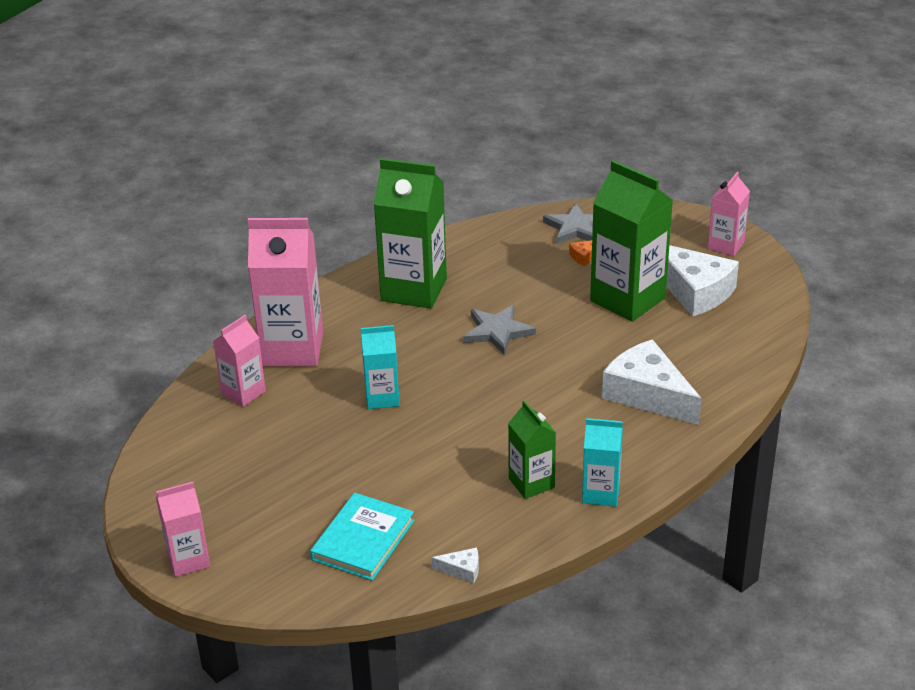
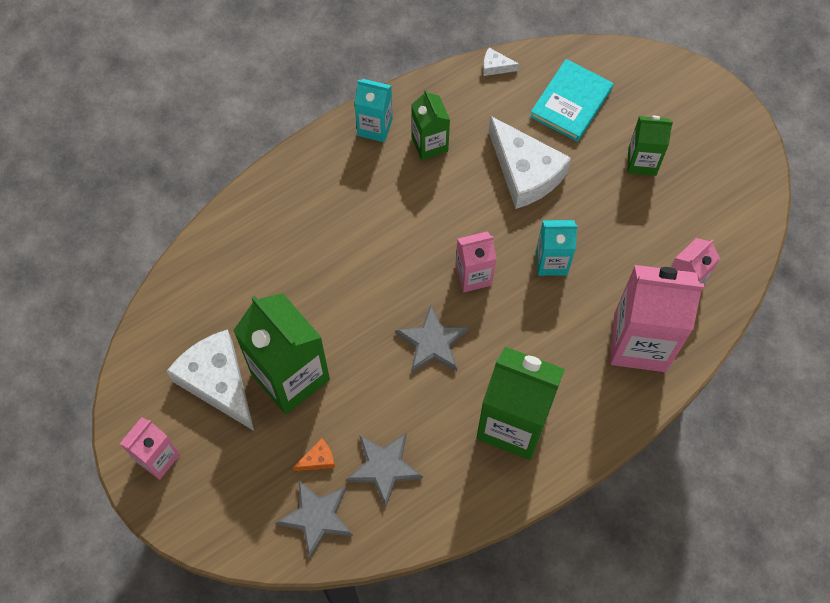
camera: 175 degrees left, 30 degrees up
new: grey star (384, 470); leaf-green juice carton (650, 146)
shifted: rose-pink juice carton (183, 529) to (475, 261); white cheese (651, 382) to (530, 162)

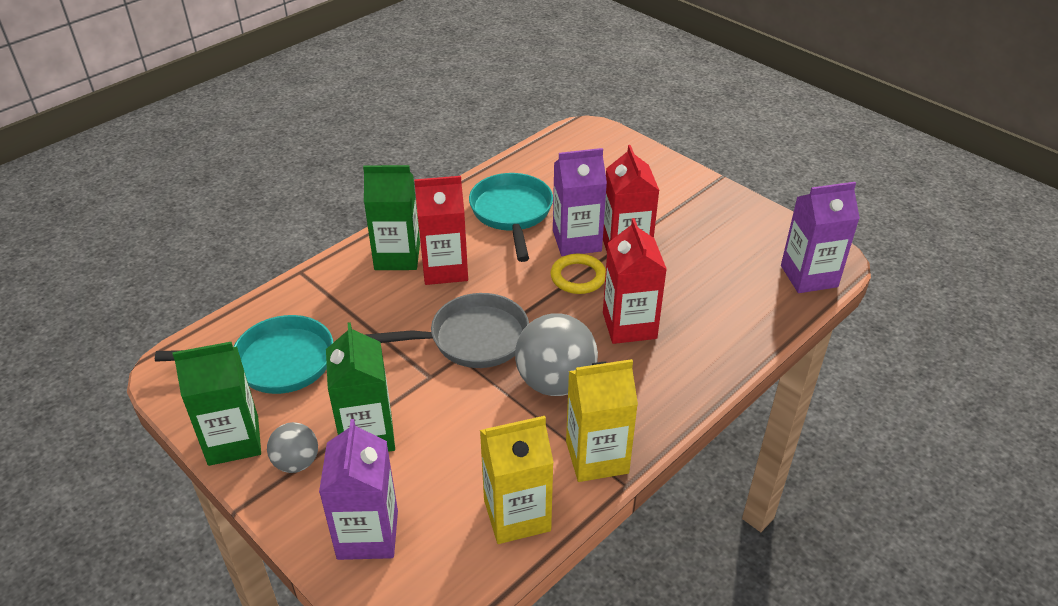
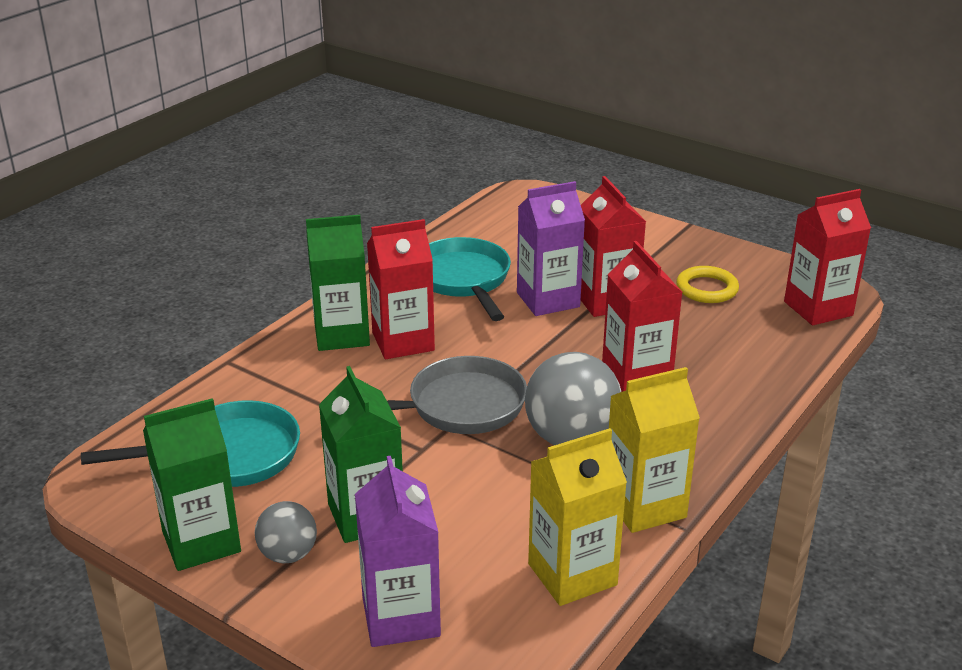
camera: 10 degrees left, 10 degrees down
shifted: yellow hoop (578, 274) to (707, 284)
repainted: purple juice carton (820, 237) to red juice carton (827, 257)

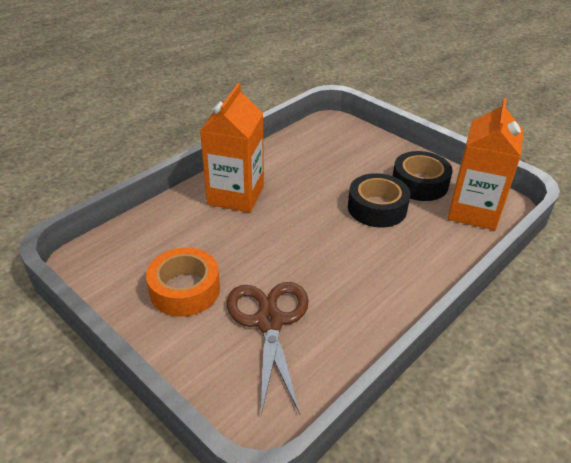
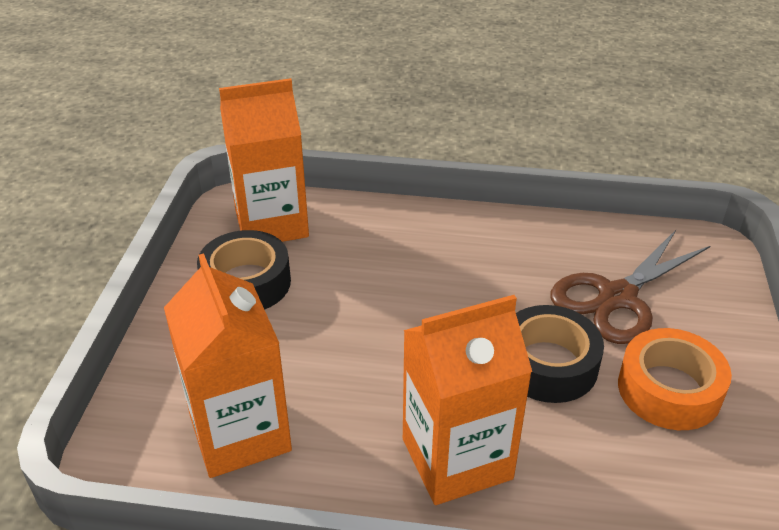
camera: 125 degrees left, 0 degrees up
new: bright orange juice carton (228, 365)
shifted: jet-black sticky tape (379, 200) to (560, 354)

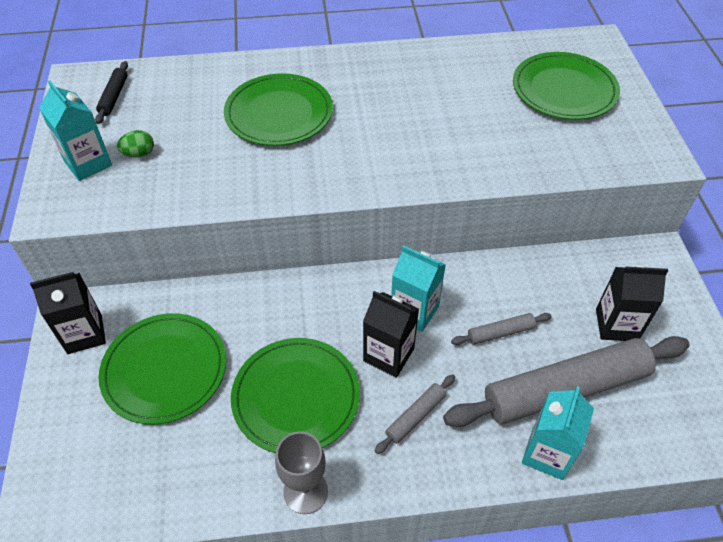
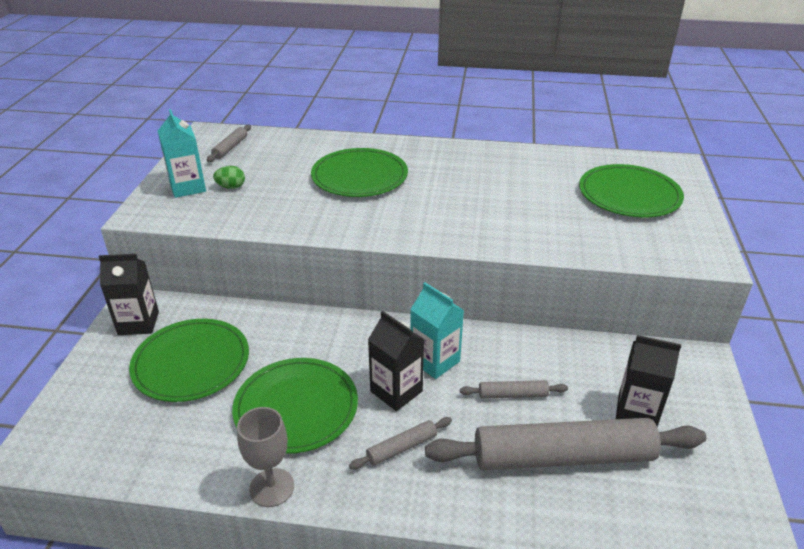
camera: 15 degrees right, 15 degrees down
gone: aqua juice carton (558, 433)
repainted: jet-black rolling pin (111, 92) to grey rolling pin (229, 143)

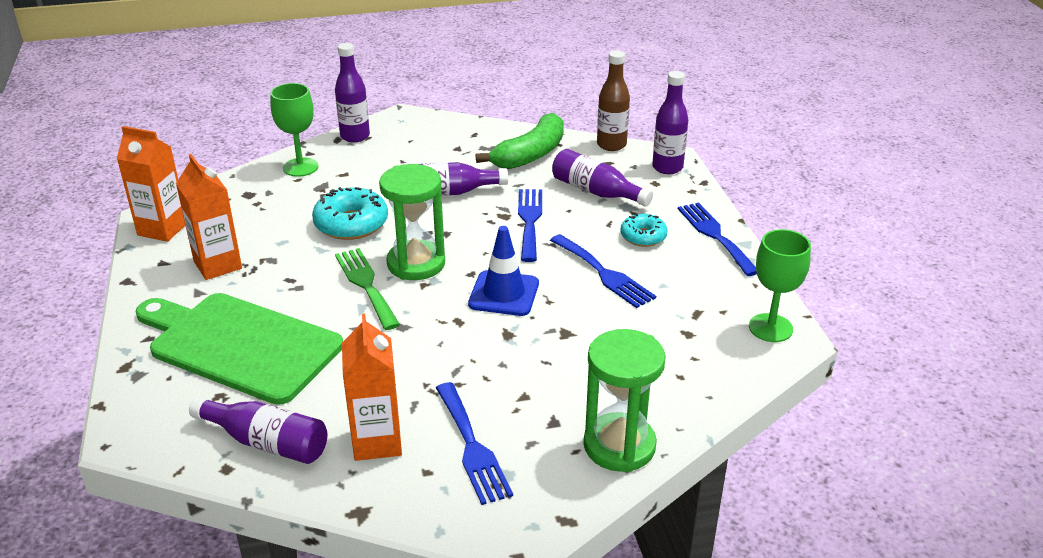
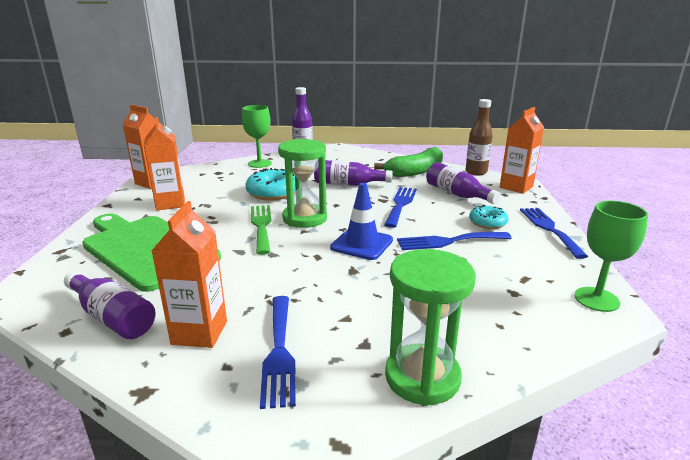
camera: 15 degrees right, 10 degrees down
swapped: purple bottle (670, 122) to bright orange juice carton (522, 150)
rotated: cobalt table fork (603, 271) = (454, 241) 105 degrees clockwise

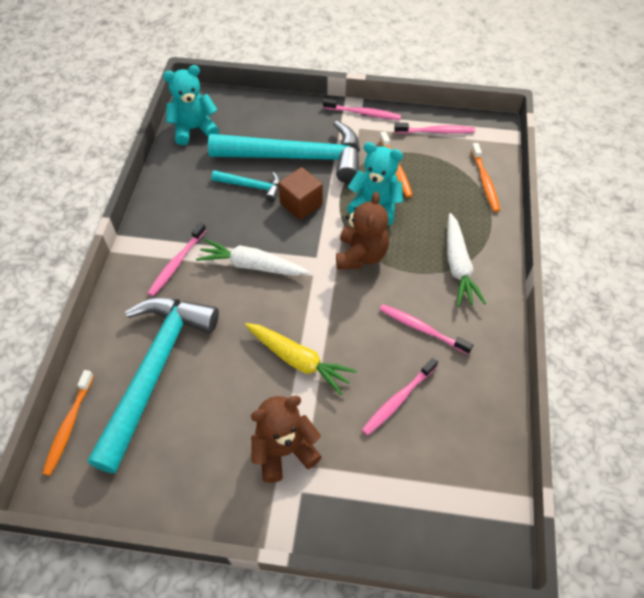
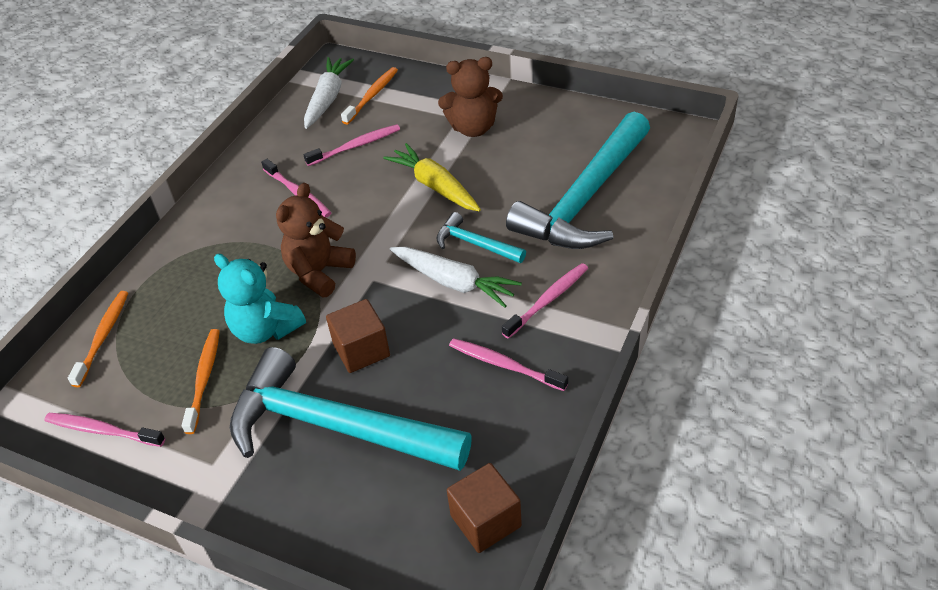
camera: 160 degrees left, 10 degrees down
shifted: white toy carrot (466, 260) to (329, 93); bright orange toothbrush (68, 423) to (369, 96); aqua carpenter's hammer (246, 186) to (481, 237); rose-pink toothbrush (362, 109) to (508, 364)
swapped: aqua teddy bear (191, 105) to russet solid cube (484, 508)

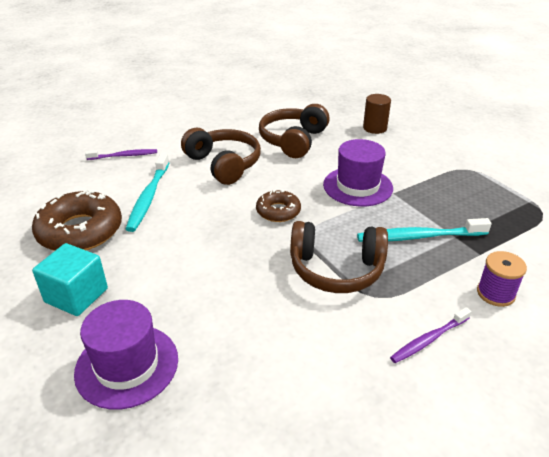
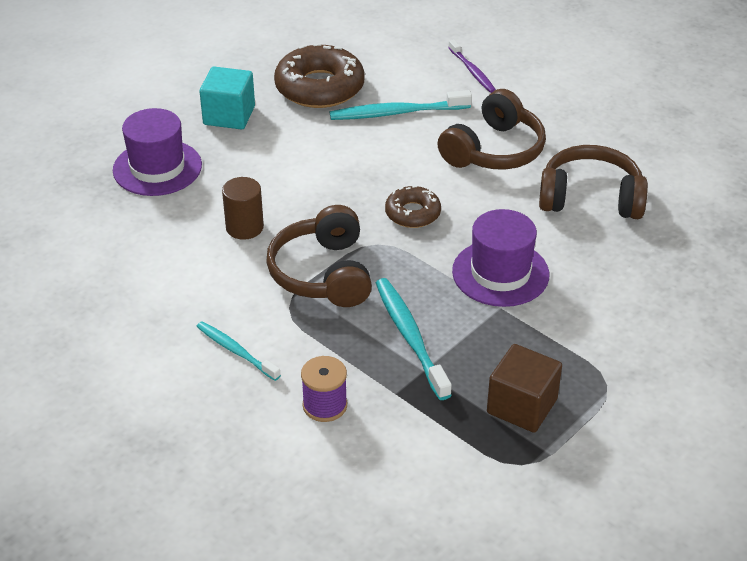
camera: 75 degrees right, 5 degrees up
new: russet solid cube (524, 388)
shifted: russet cylinder (377, 114) to (243, 208)
repainted: purple toothbrush (430, 335) to aqua toothbrush (238, 351)

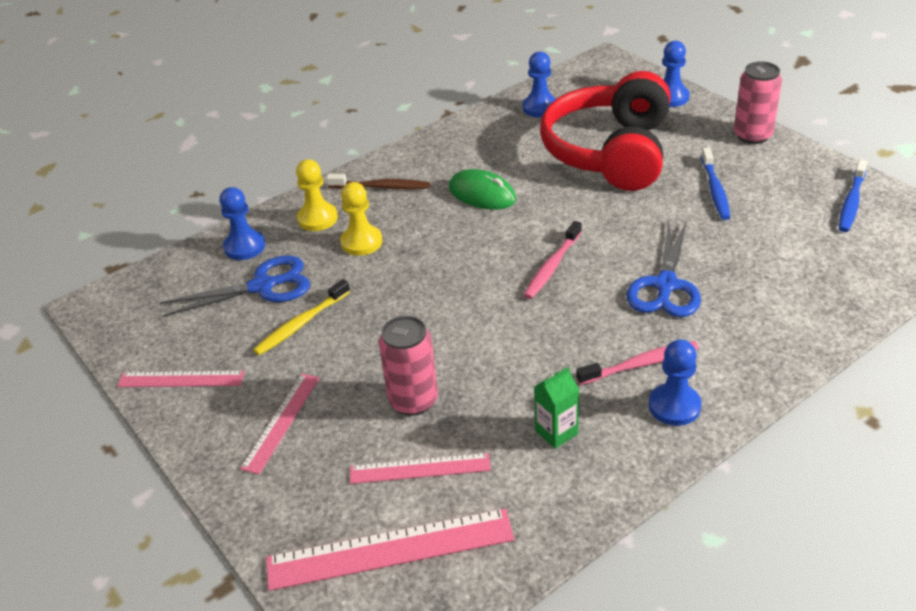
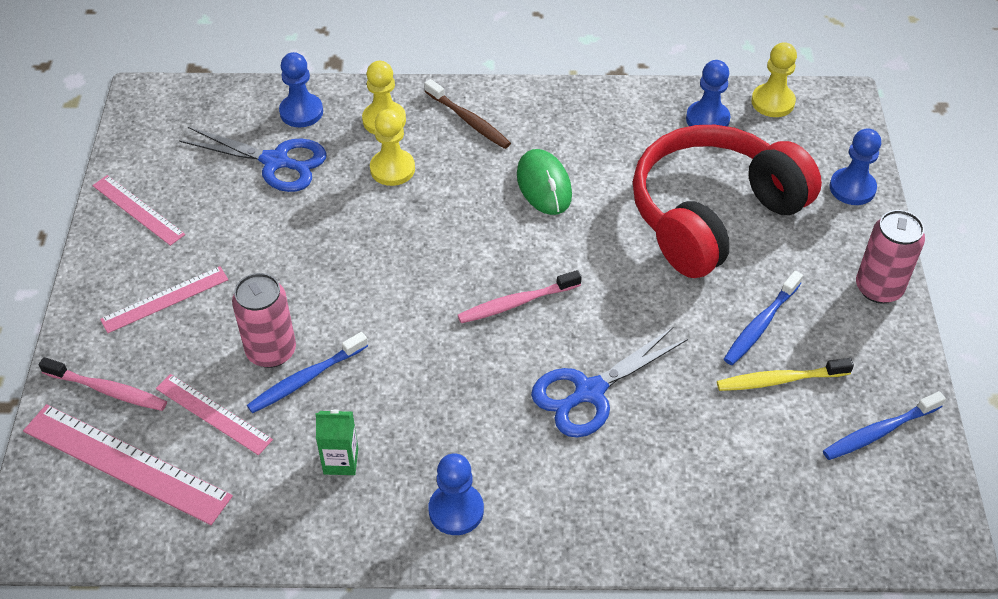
camera: 35 degrees right, 10 degrees up
new: cobalt toothbrush (307, 372); yellow pawn (774, 79)
shifted: rose-pink toothbrush (637, 363) to (103, 384); yellow toothbrush (301, 317) to (785, 374)

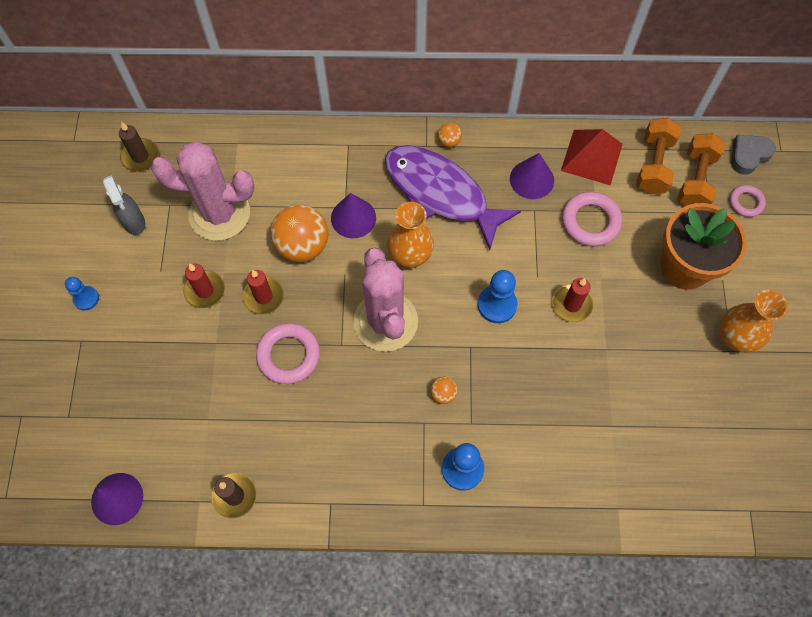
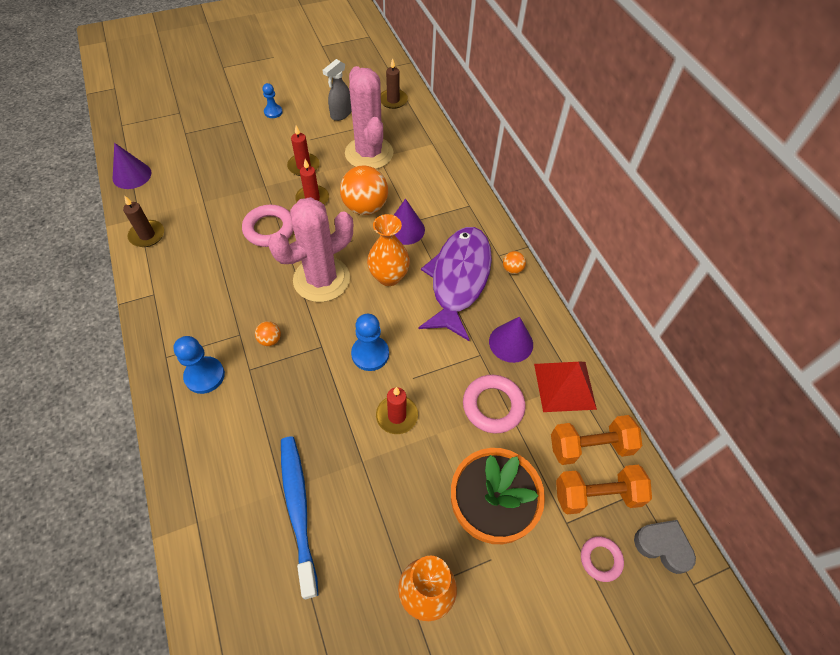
camera: 65 degrees right, 10 degrees down
new: cobalt toothbrush (299, 517)

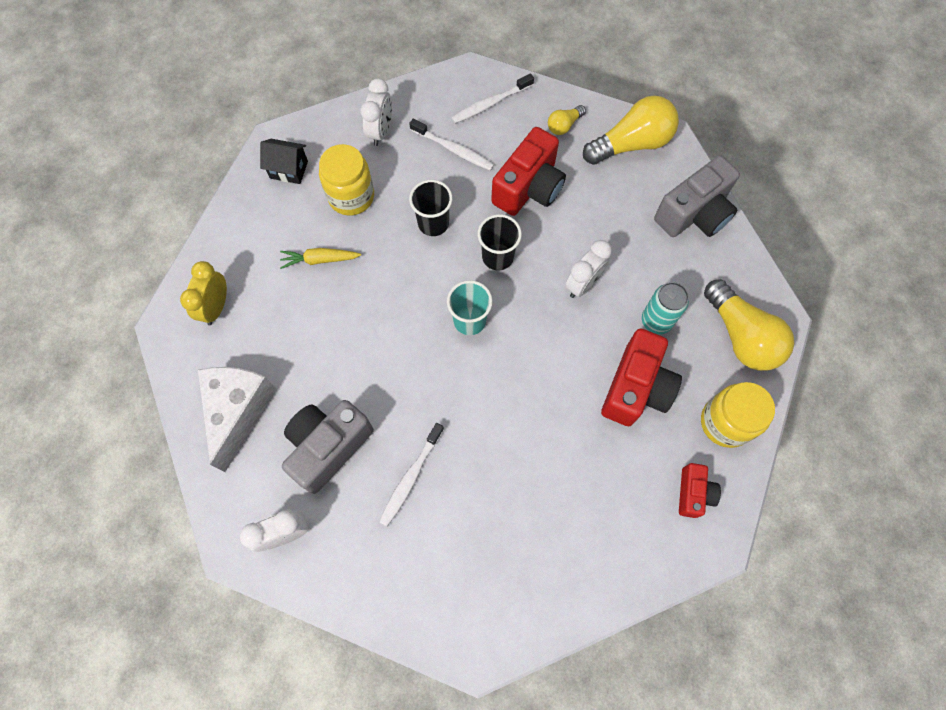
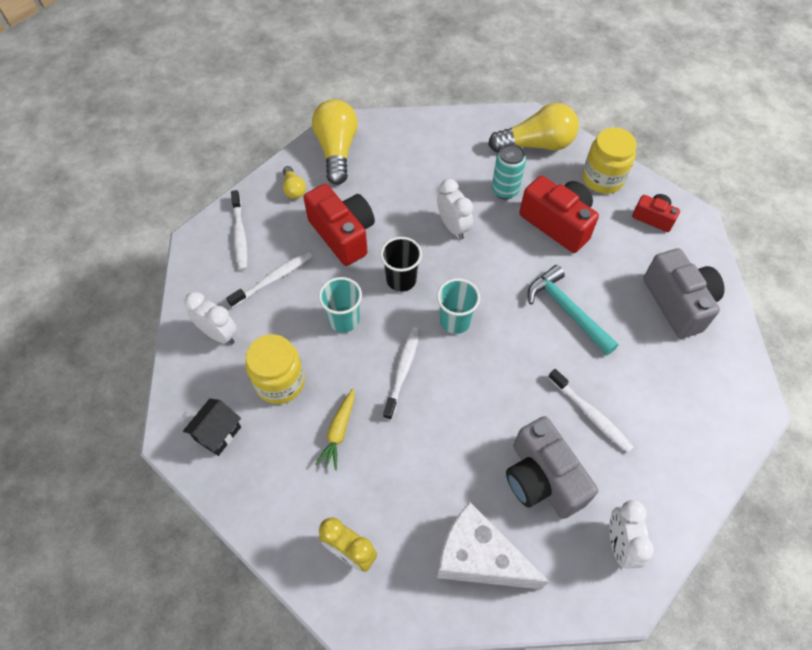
camera: 70 degrees left, 10 degrees down
new: white toothbrush (401, 373); aqua carpenter's hammer (573, 310)
shifted: grey compact camera (697, 196) to (683, 293)
repainted: jet-black beaker (431, 208) to aqua beaker (340, 305)

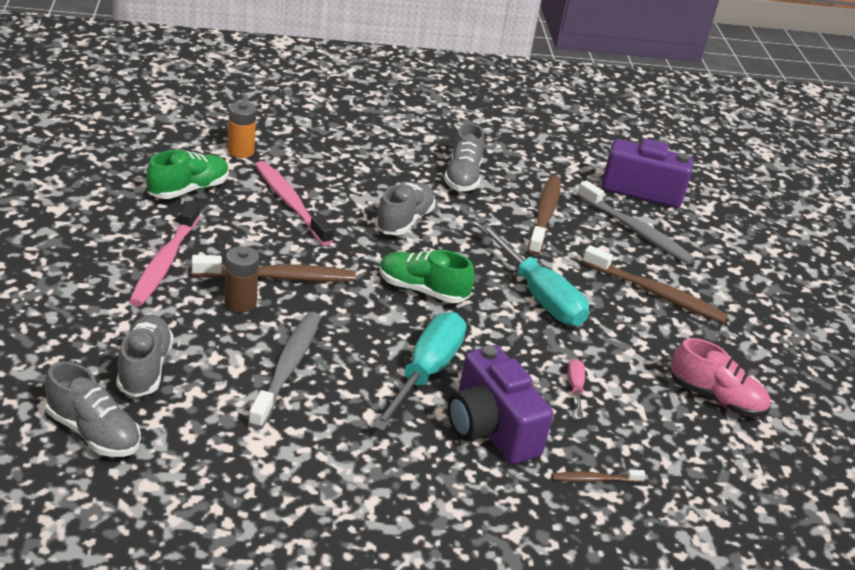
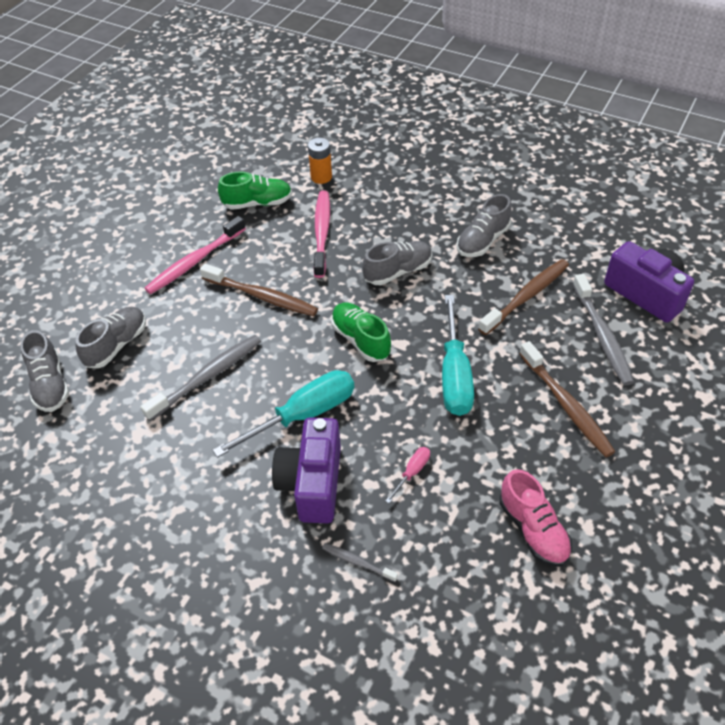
camera: 40 degrees right, 15 degrees up
gone: russet AA battery (242, 279)
repainted: russet toothbrush (599, 476) to grey toothbrush (360, 562)

